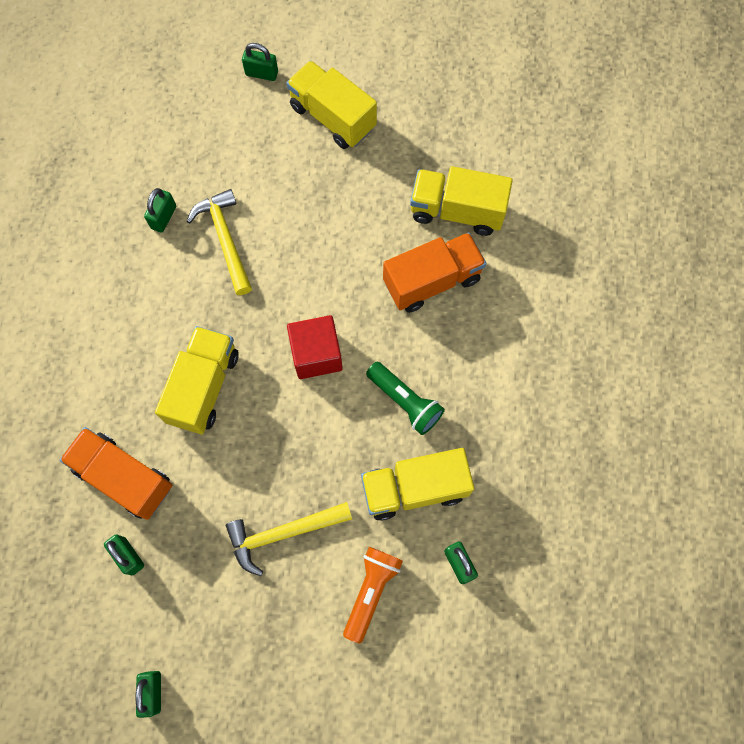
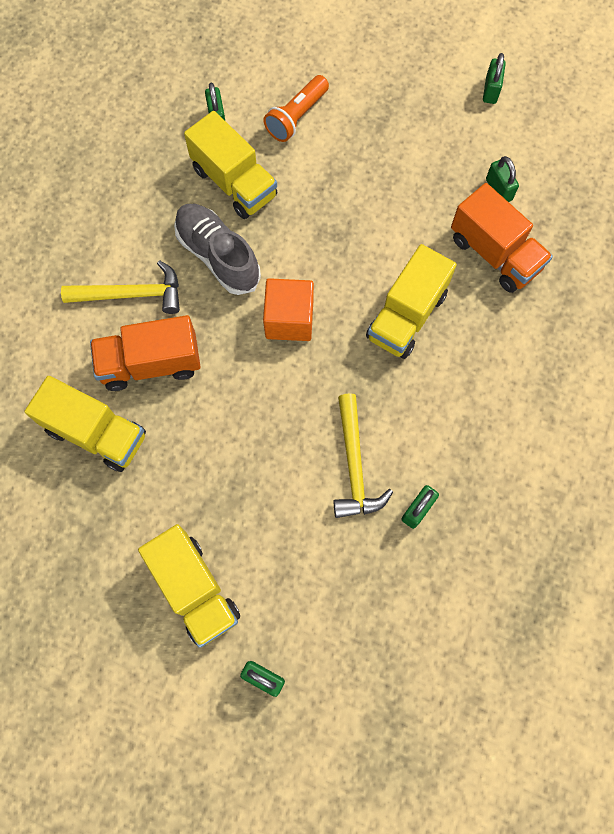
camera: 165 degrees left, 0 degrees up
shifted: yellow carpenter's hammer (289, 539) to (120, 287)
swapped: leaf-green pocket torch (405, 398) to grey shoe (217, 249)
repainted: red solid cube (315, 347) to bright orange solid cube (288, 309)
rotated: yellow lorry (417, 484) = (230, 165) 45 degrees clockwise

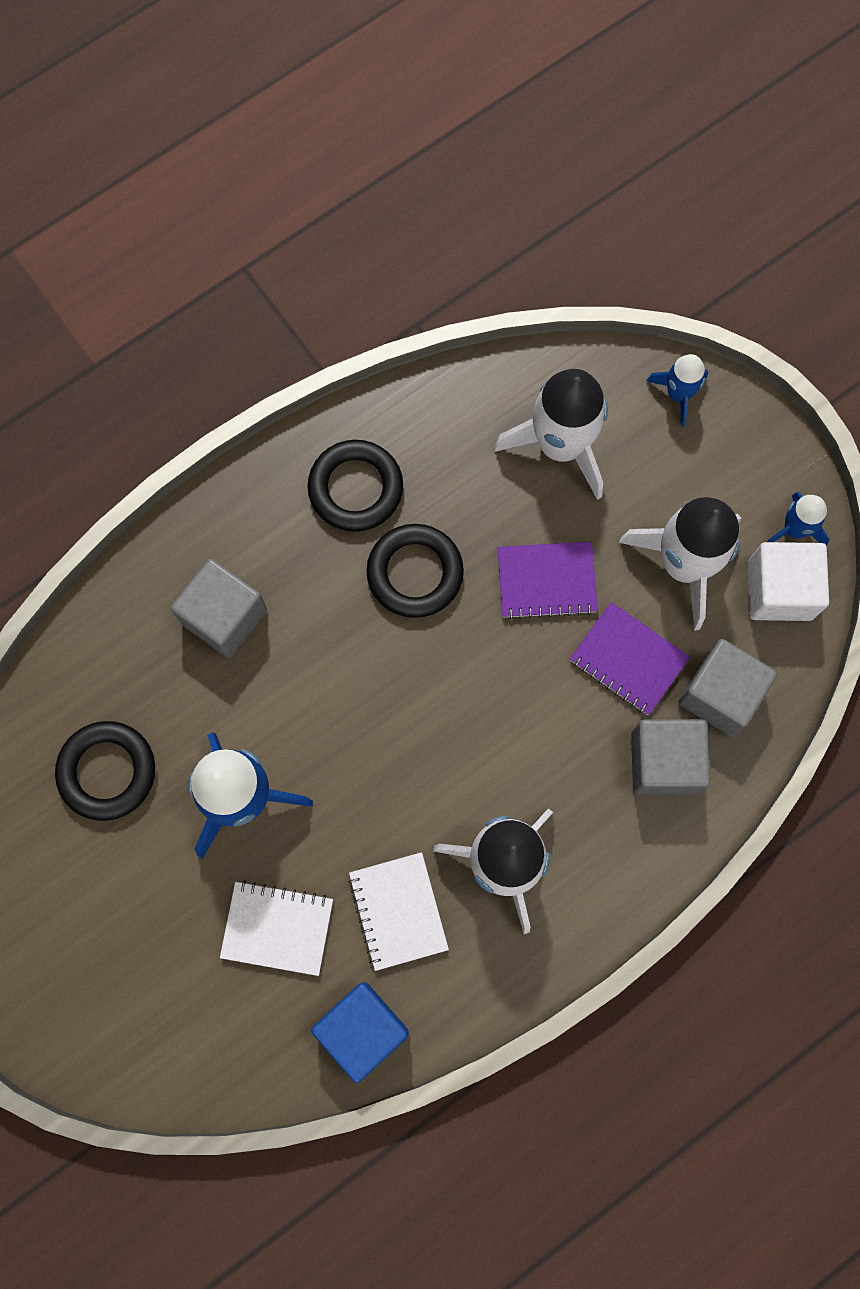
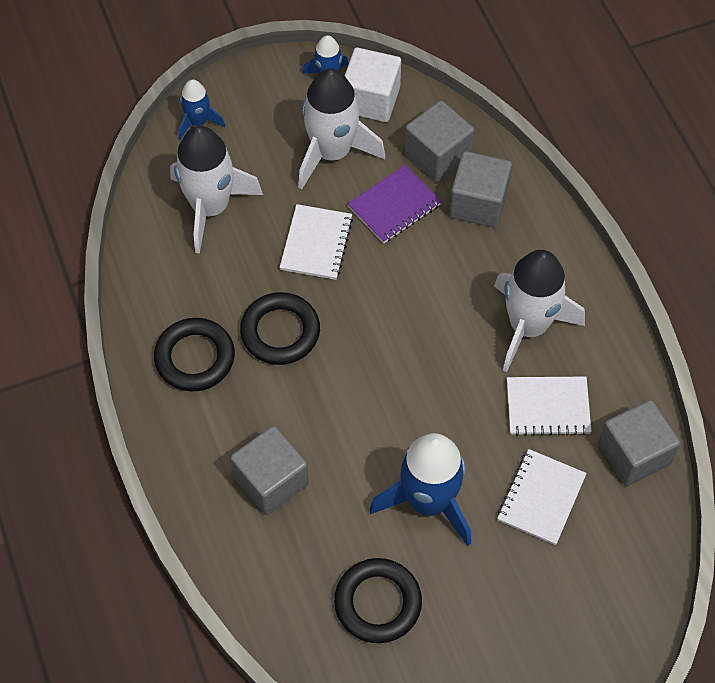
camera: 75 degrees left, 15 degrees down
repainted: purple notepad (547, 581) to white notepad (316, 242); cobalt solid cube (360, 1032) to grey solid cube (639, 443)

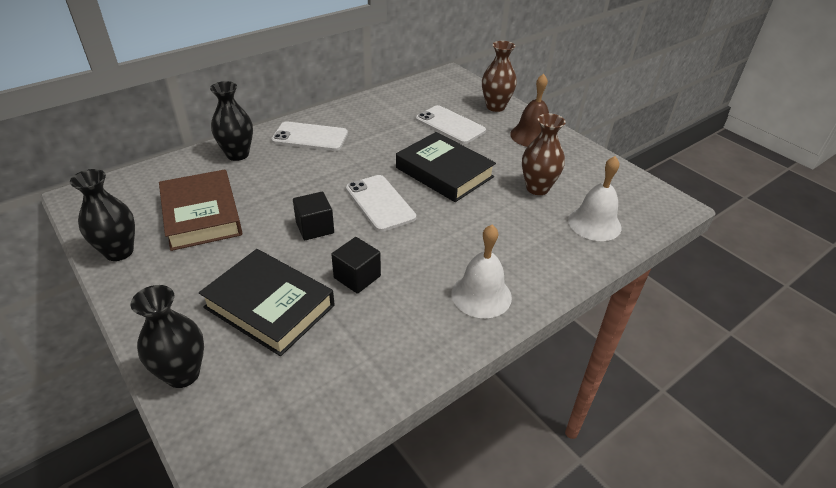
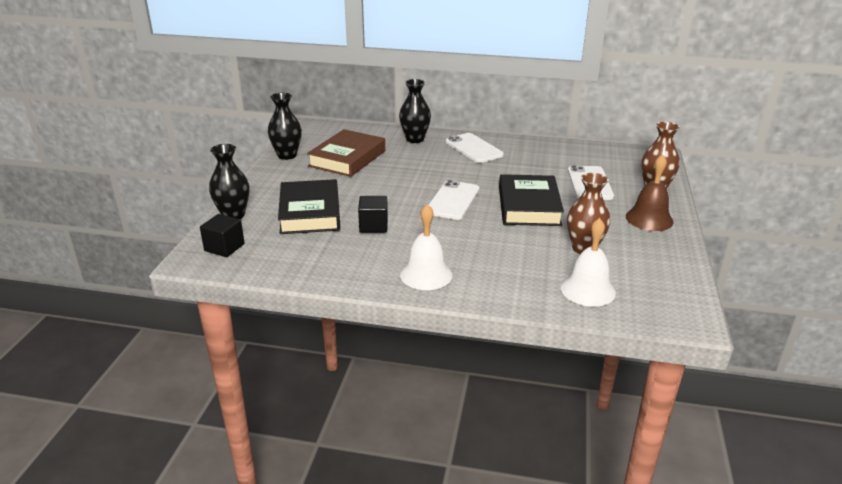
camera: 50 degrees right, 10 degrees down
shifted: jet-black solid cube (313, 216) to (222, 235)

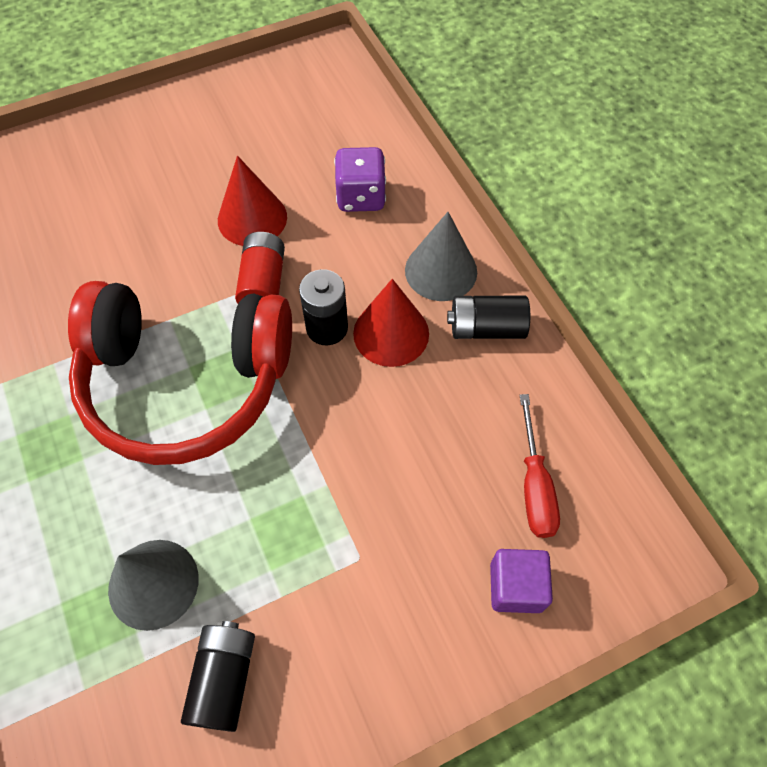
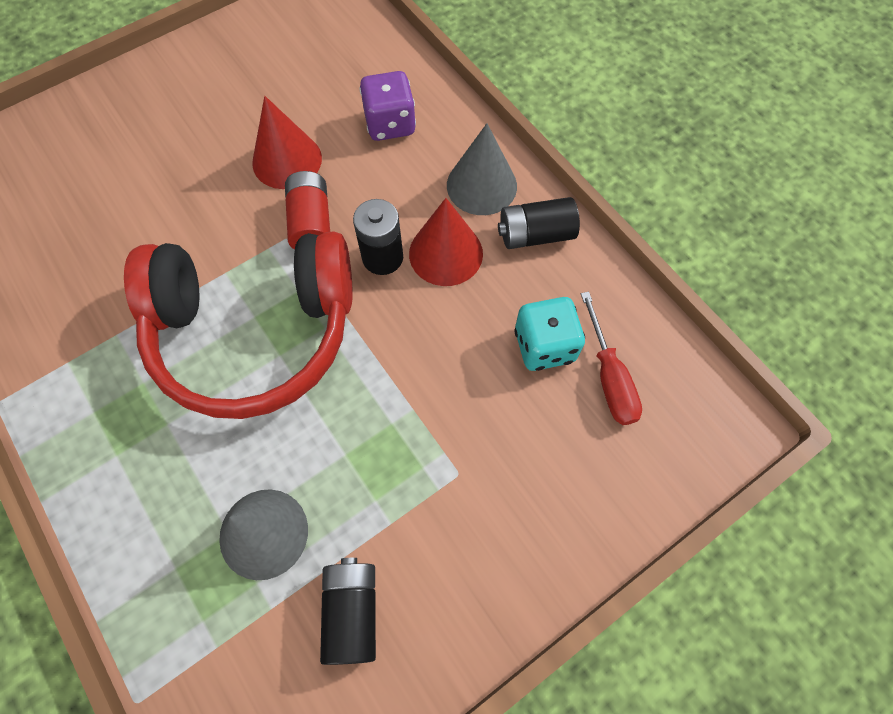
camera: 10 degrees left, 5 degrees up
gone: purple solid cube (521, 581)
new: aqua game die (550, 334)

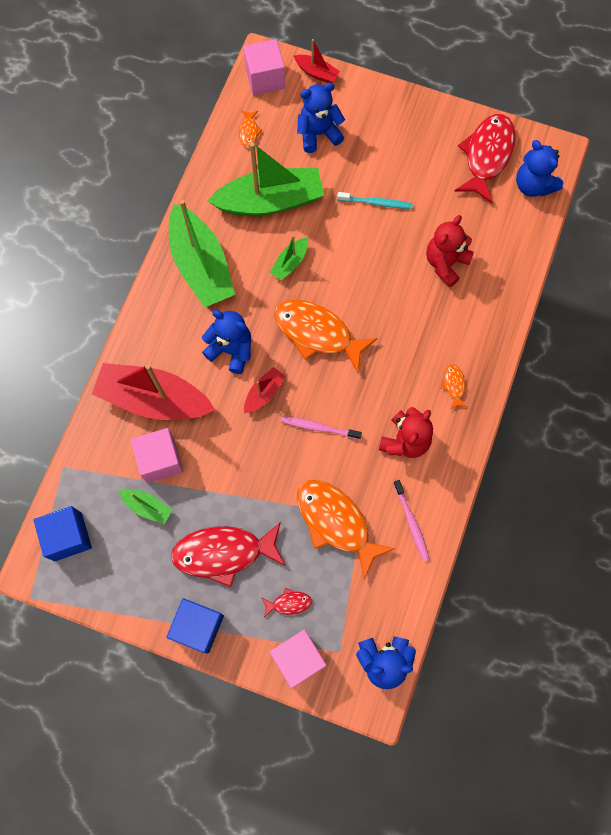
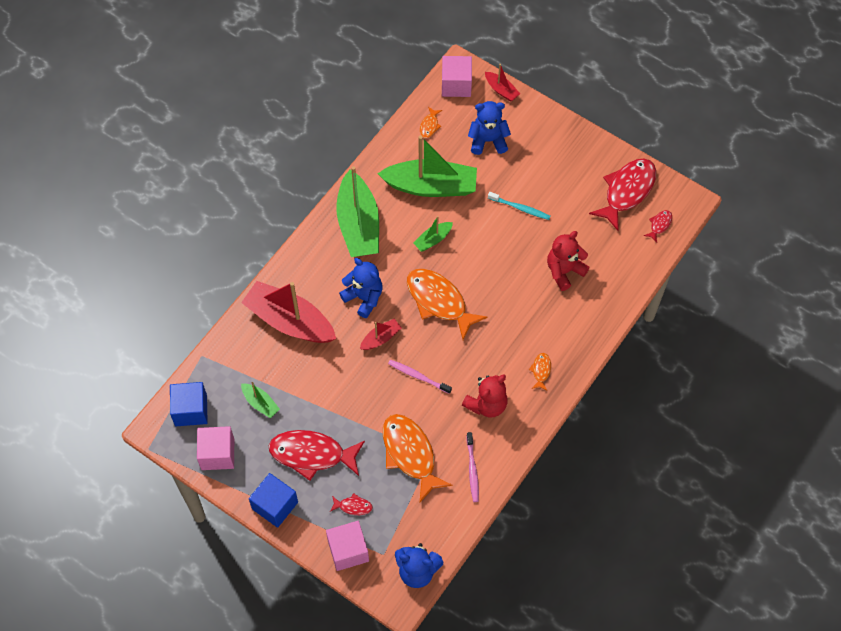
camera: 15 degrees right, 10 degrees down
shifted: rose-pink solid cube (156, 455) to (215, 448)
swapped: cobalt teddy bear (539, 168) to red fish (658, 226)

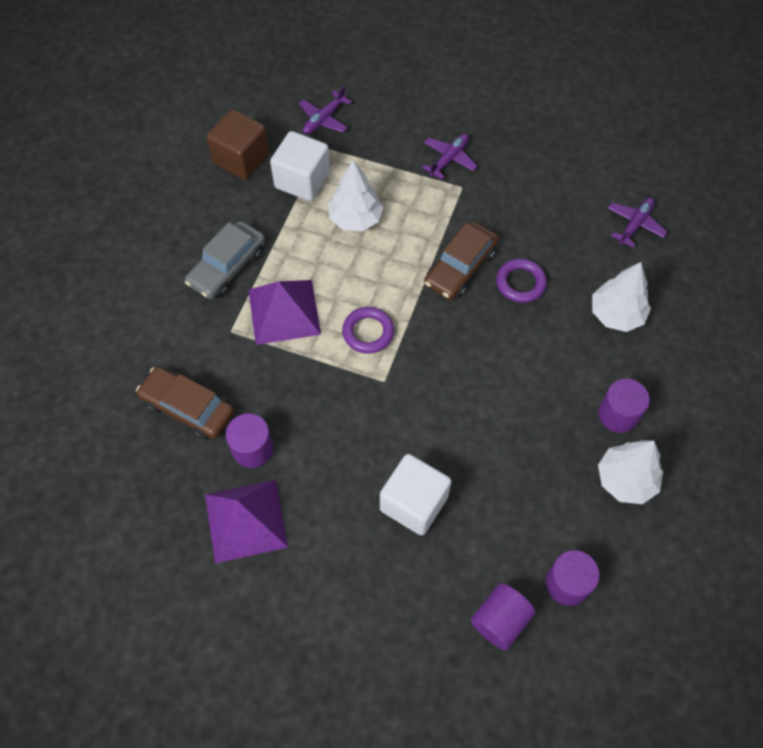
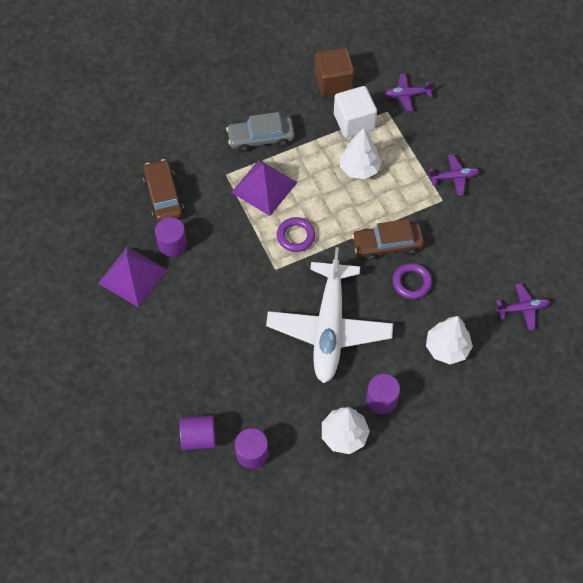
camera: 45 degrees right, 0 degrees up
gone: white solid cube (415, 494)
new: white plane (329, 315)

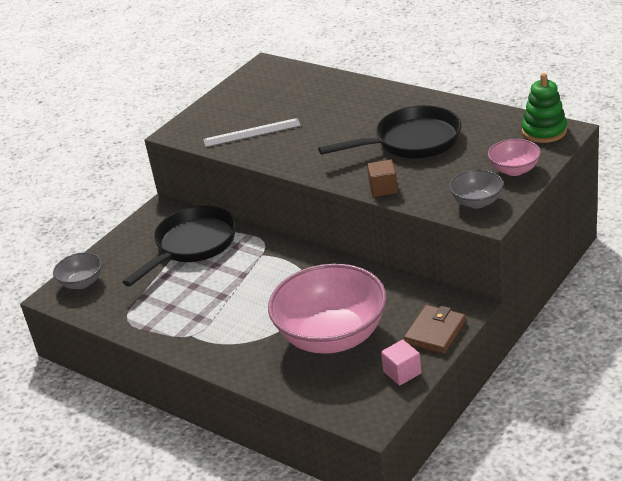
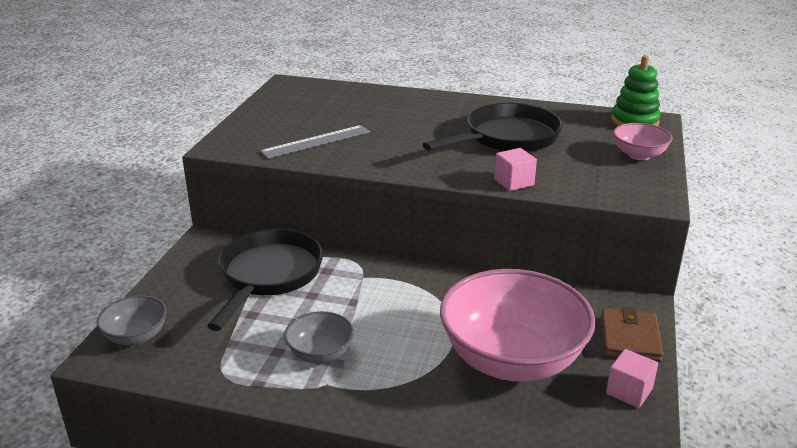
camera: 25 degrees left, 5 degrees down
shifted: grey serving bowl (476, 189) to (319, 337)
repainted: russet solid cube (382, 178) to rose-pink solid cube (515, 169)

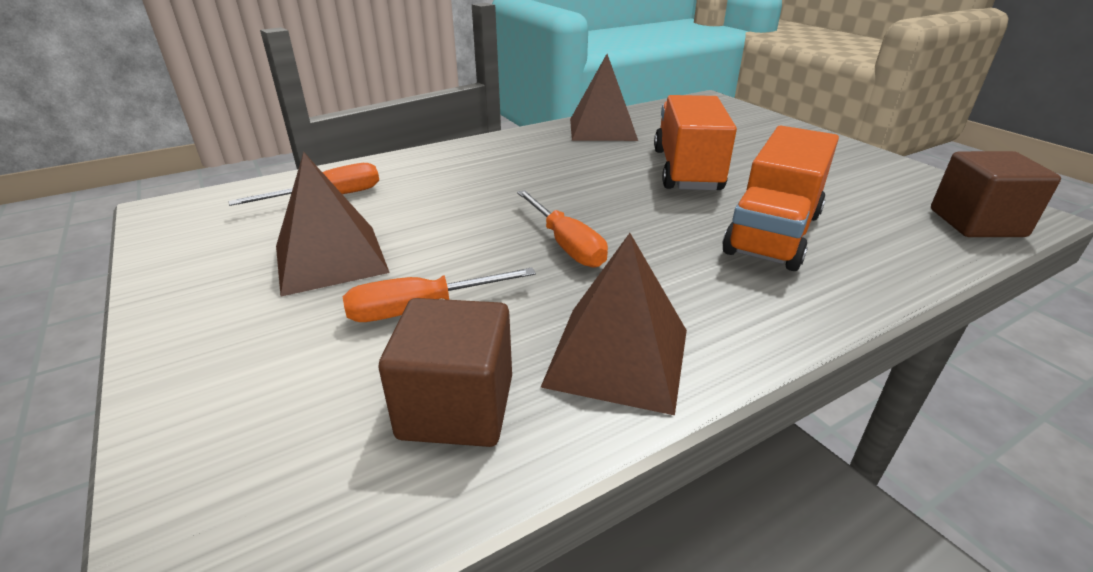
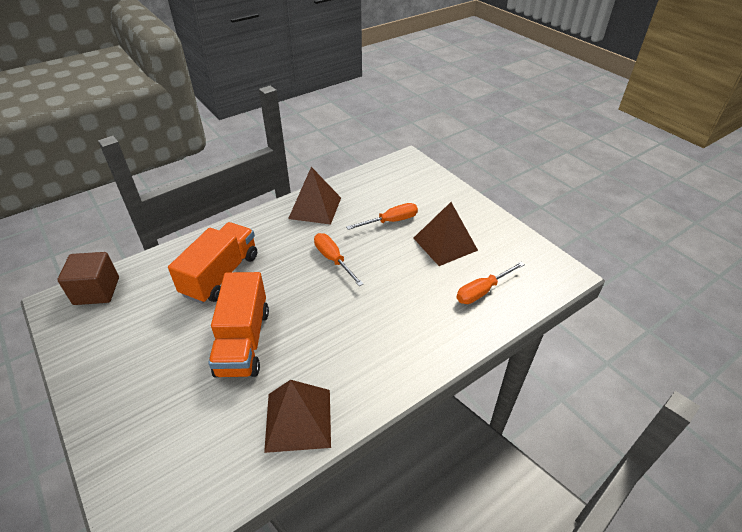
camera: 175 degrees right, 10 degrees up
gone: russet solid cube (445, 372)

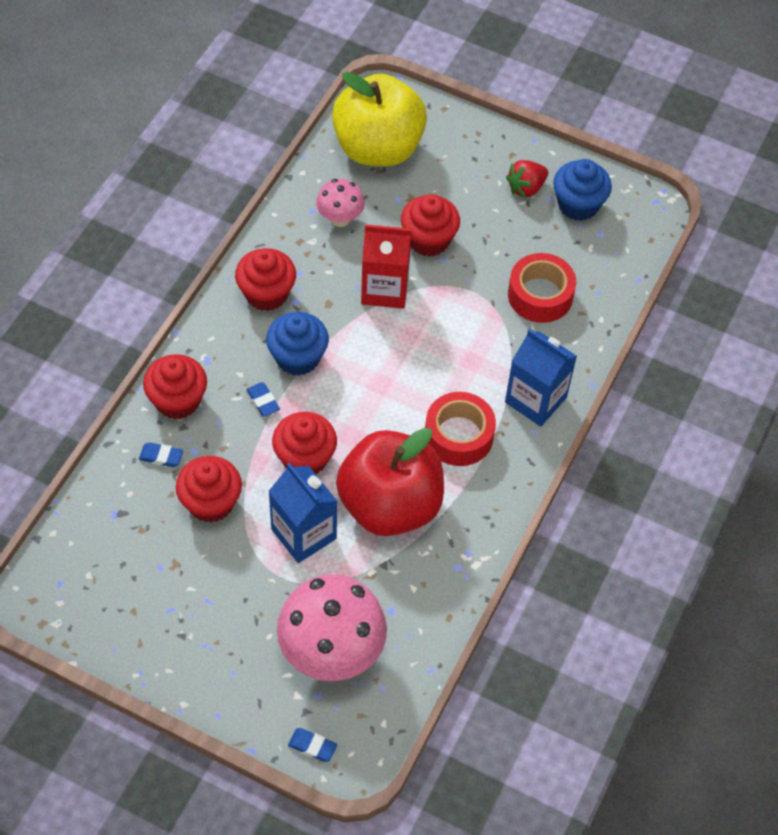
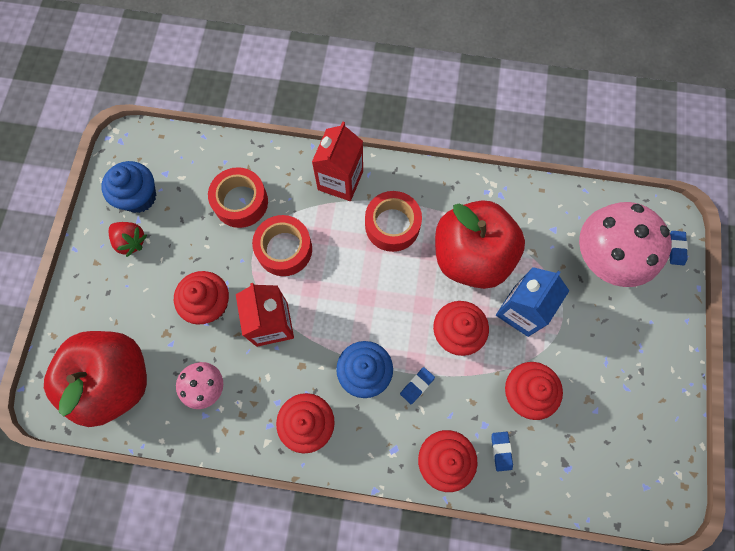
camera: 105 degrees left, 15 degrees up
new: red sticky tape (282, 245)
repainted: yellow apple fruit (379, 119) to red apple fruit (95, 379); cobalt juice carton (541, 378) to red juice carton (337, 161)

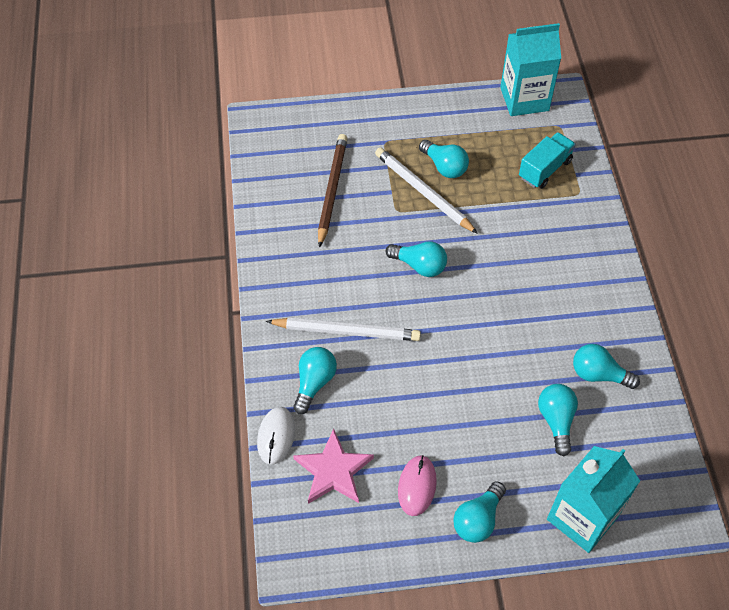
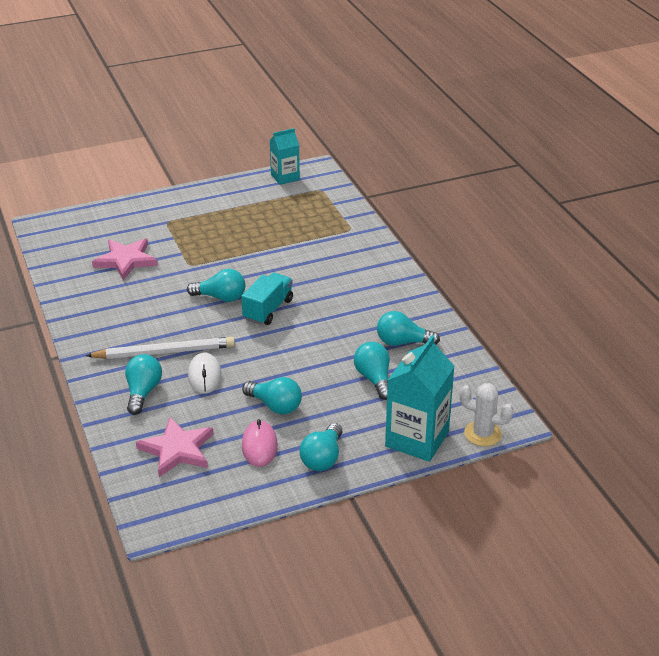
camera: 15 degrees left, 20 degrees down
gone: white lead pencil (426, 191)
new: white prickly plant (487, 414)
shifted: white PC mouse (276, 436) to (205, 373); aqua lorry (547, 160) to (267, 299); aqua lightbulb (444, 159) to (272, 396)
swapped: russet lead pencil (333, 191) to rose-pink star (125, 259)
scaled: aqua juice carton (530, 69) = (285, 156) x0.61

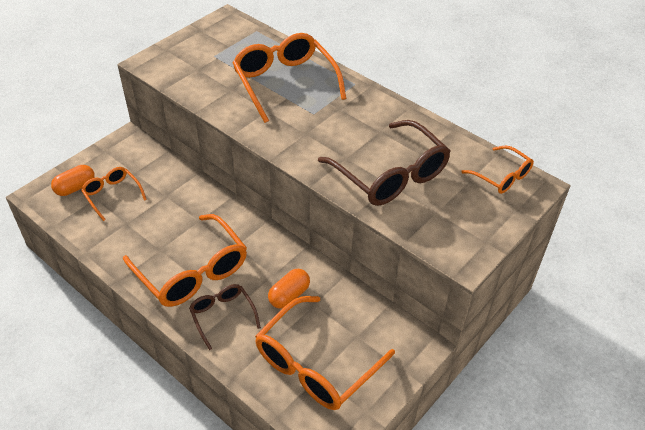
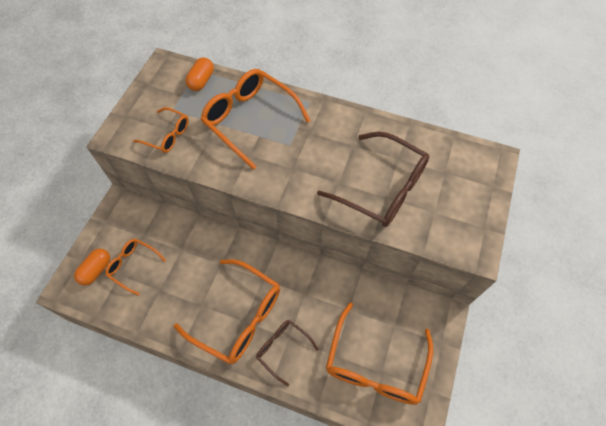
camera: 20 degrees left, 15 degrees up
shifted: bright orange spectacles (497, 170) to (161, 130); bright orange capsule (289, 289) to (199, 74)

